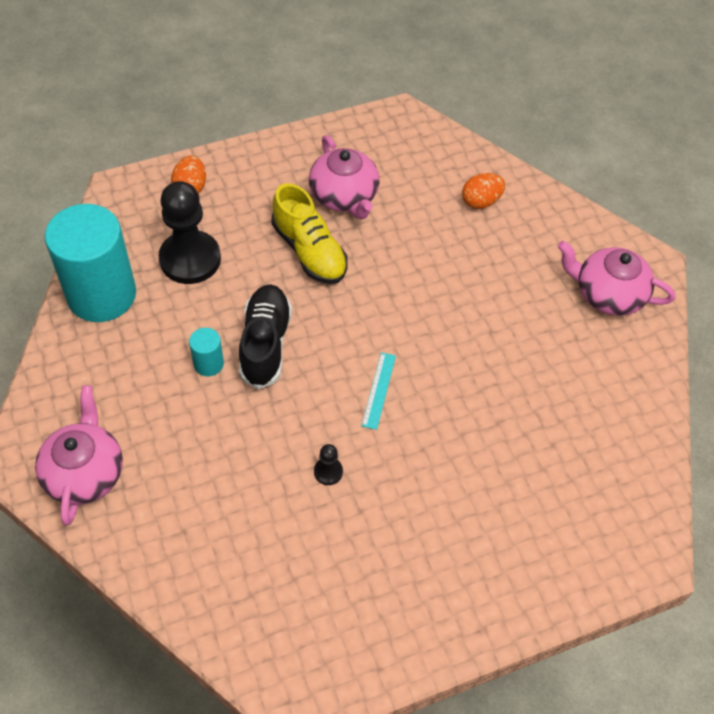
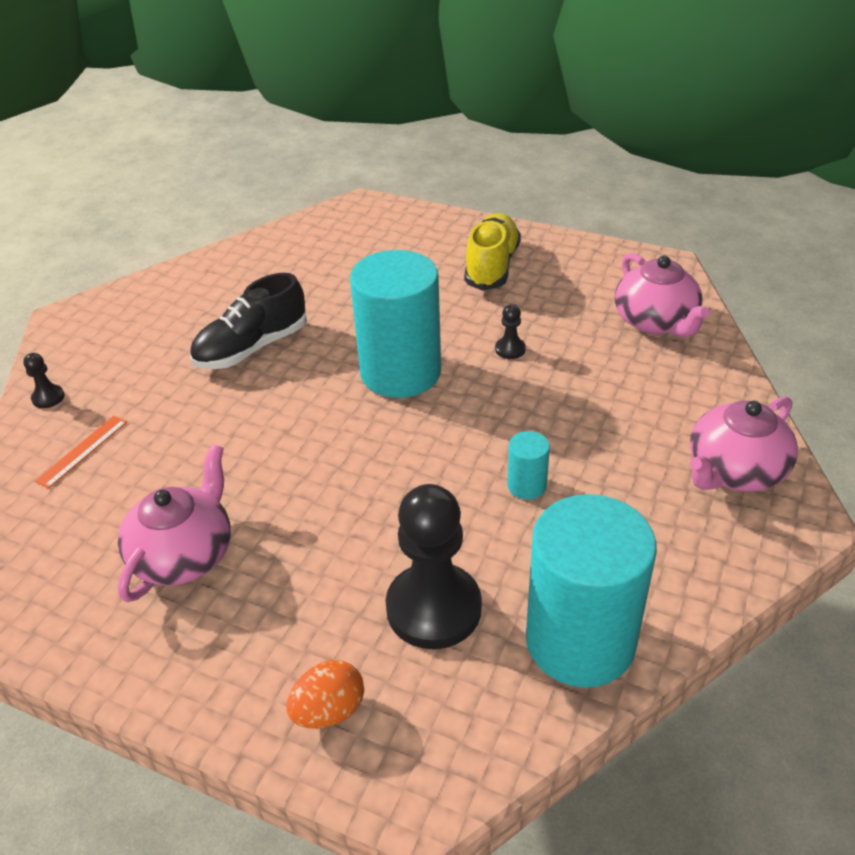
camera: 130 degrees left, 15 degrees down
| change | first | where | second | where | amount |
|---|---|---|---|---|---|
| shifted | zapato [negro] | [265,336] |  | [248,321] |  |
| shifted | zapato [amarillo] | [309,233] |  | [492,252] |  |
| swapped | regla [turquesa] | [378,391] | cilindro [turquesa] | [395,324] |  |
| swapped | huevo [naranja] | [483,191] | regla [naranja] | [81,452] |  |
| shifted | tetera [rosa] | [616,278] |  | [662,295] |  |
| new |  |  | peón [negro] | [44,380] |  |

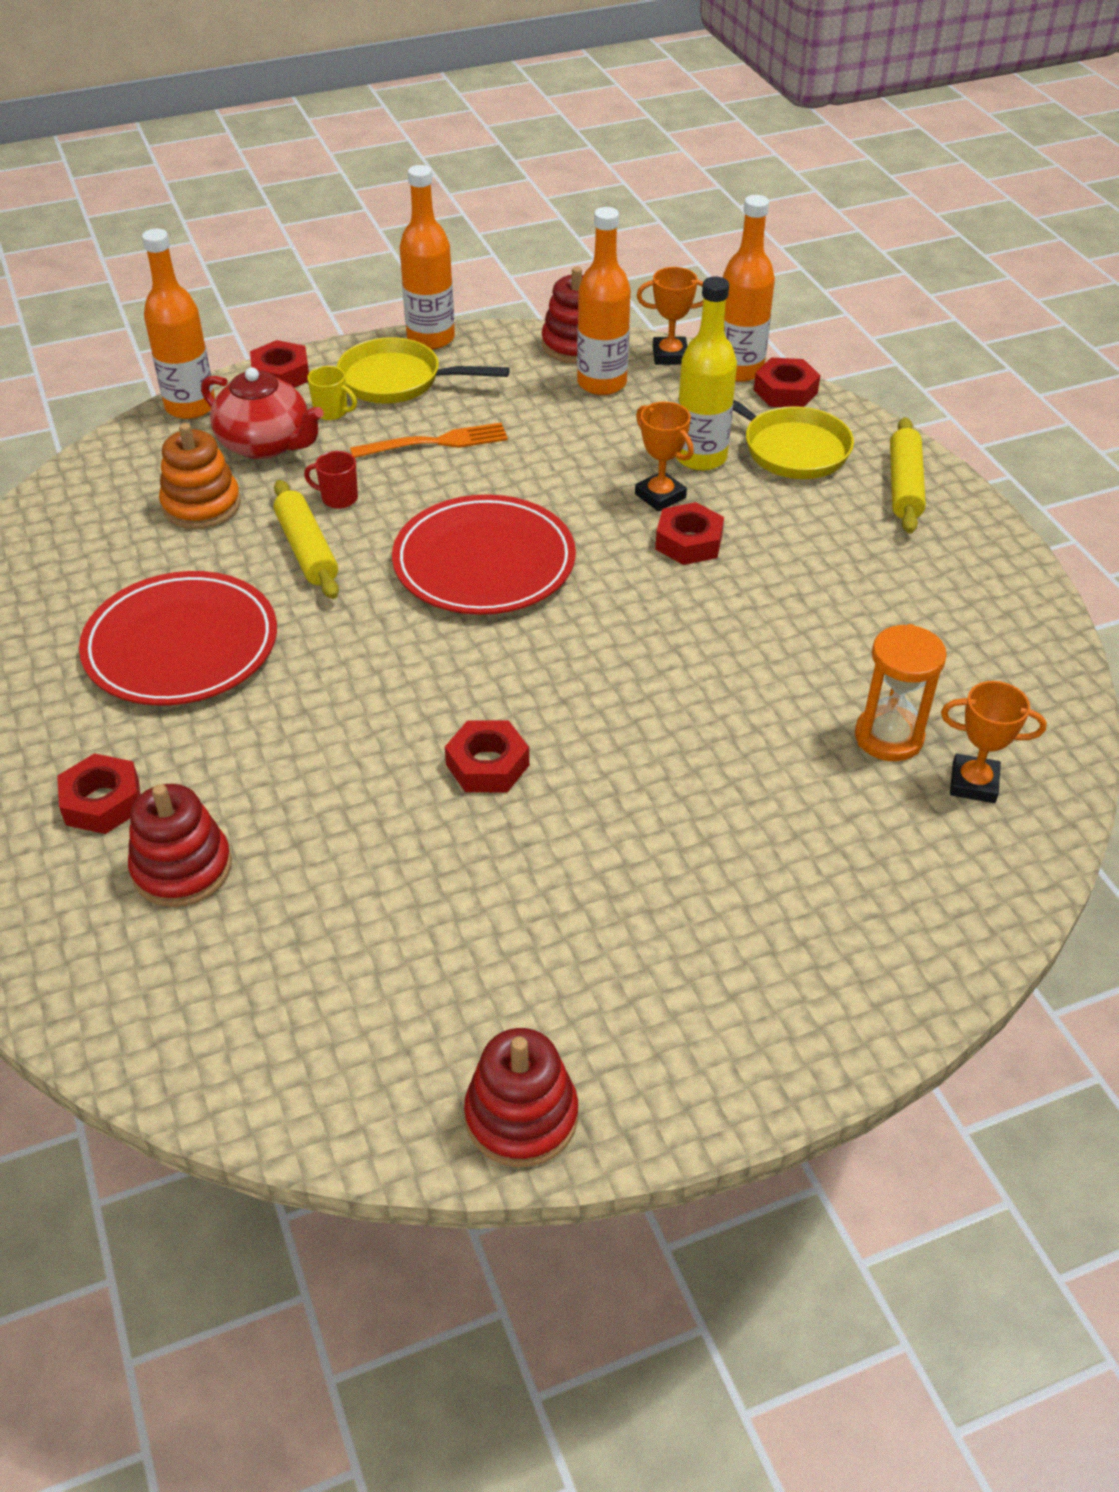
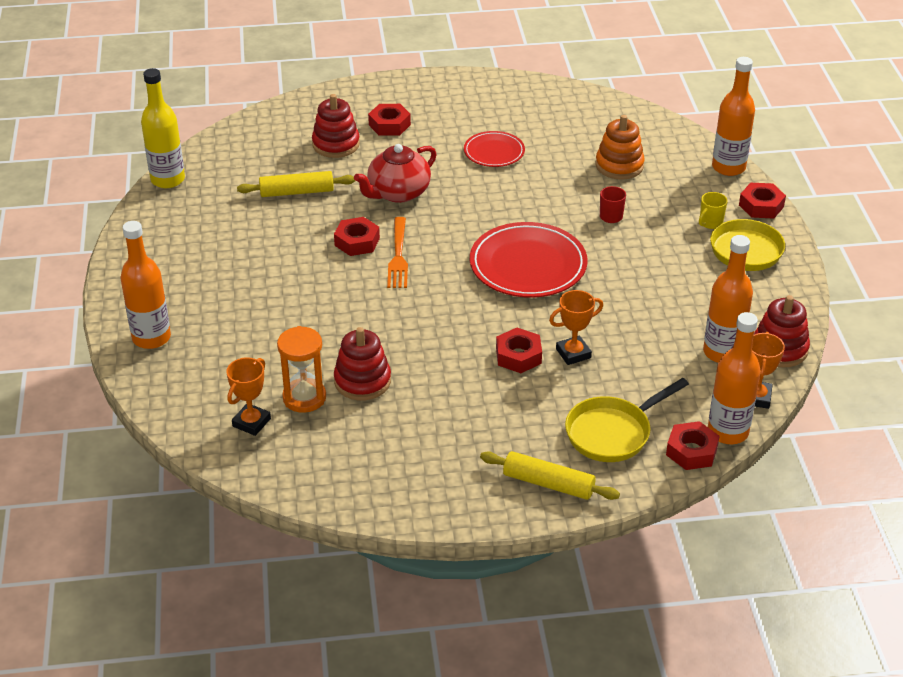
camera: 105 degrees right, 5 degrees down
| change | first | where | second | where | amount |
|---|---|---|---|---|---|
| scaled | plato [rojo] | [178,638] |  | [494,149] | x0.57 |
| shifted | tetera [rojo] | [262,413] |  | [395,173] |  |
| shifted | rodillo [amarillo] | [306,539] |  | [296,184] |  |
| shifted | tenedor [naranja] | [429,440] |  | [397,252] |  |
| shifted | botella [naranja] | [427,257] |  | [145,285] |  |
| shifted | juguete apilable [rojo] | [521,1097] |  | [362,363] |  |
| shifted | botella [amarillo] | [707,374] |  | [163,128] |  |

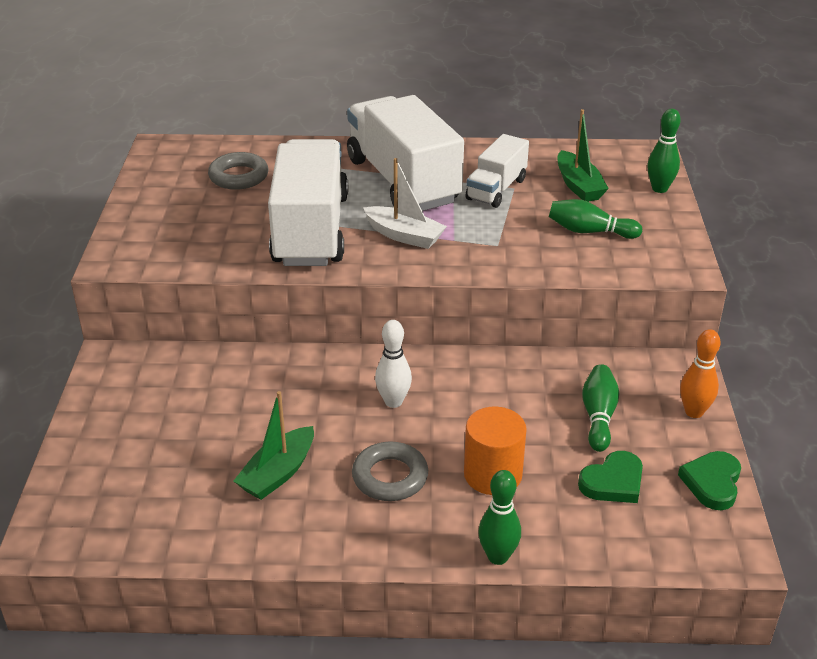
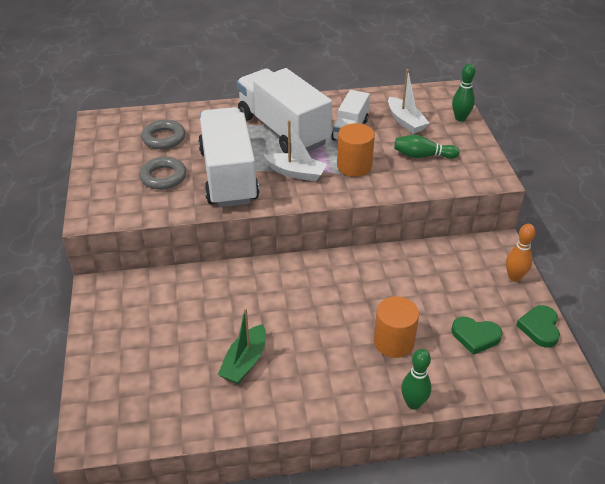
camera: 10 degrees left, 5 degrees up
| change | first | where | second | where | amount |
|---|---|---|---|---|---|
| shifted | anillo [gris] | [390,471] |  | [162,173] |  |
| gone | bolo [blanco] | [393,364] |  |  |  |
| repainted | barco [verde] | [583,155] | barco [blanco] | [408,101] |  |
| rotated | corazón [verde] | [610,477] |  | [476,336] | 60 degrees clockwise |
| gone | bolo [verde] | [600,408] |  |  |  |
| new |  |  | cilindro [naranja] | [356,150] |  |

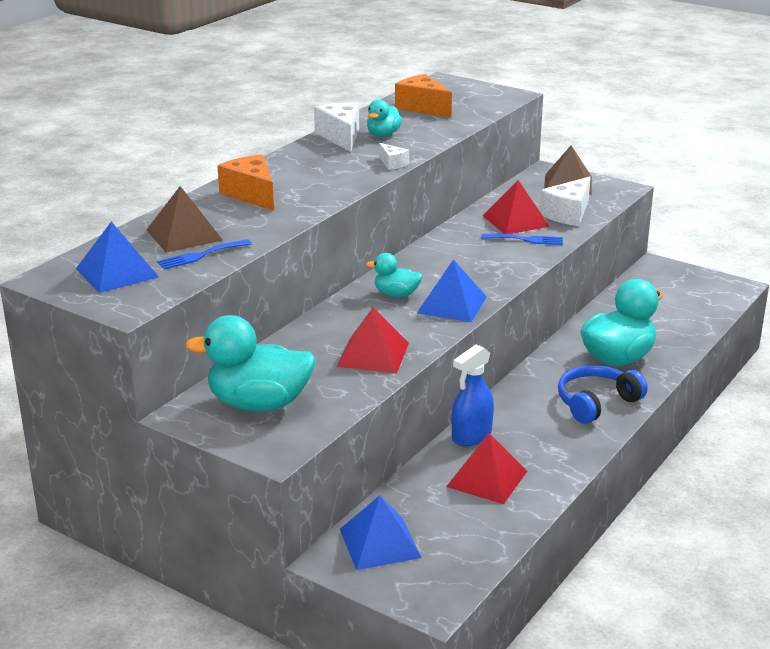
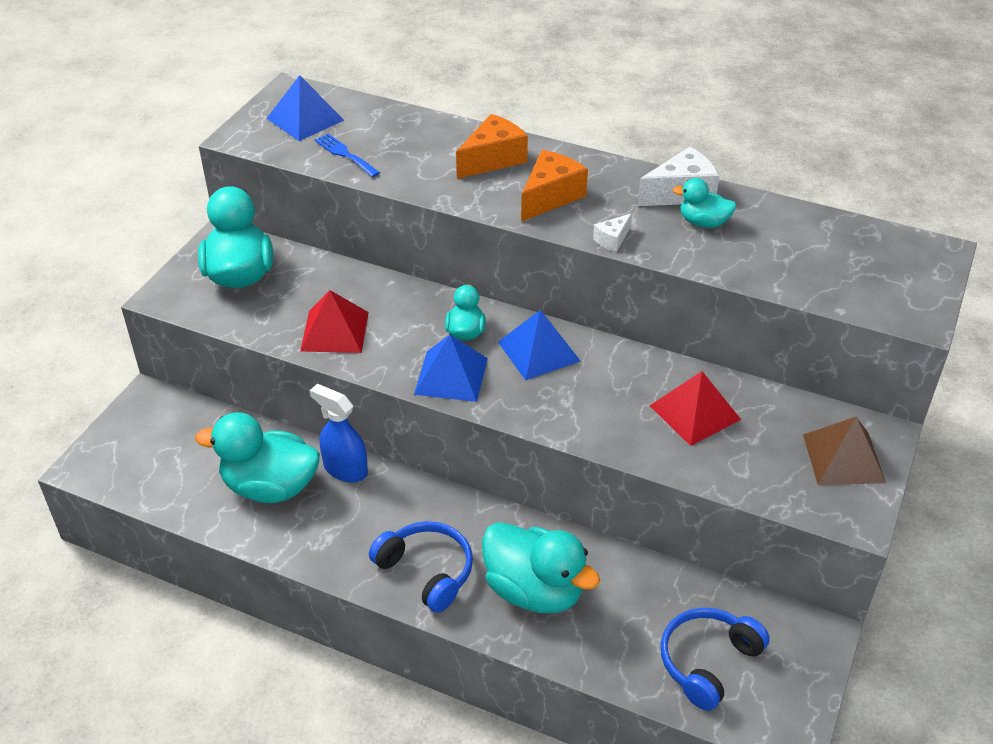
camera: 80 degrees right, 15 degrees up
| change | first | where | second | where | amount |
|---|---|---|---|---|---|
| gone | pirámide [marrón] | [185,219] |  |  |  |
| shifted | pirámide [azul] | [381,532] |  | [539,345] |  |
| shifted | queso [naranja] | [423,96] |  | [554,186] |  |
| swapped | pirámide [rojo] | [486,468] | pato [turquesa] | [257,458] |  |
| gone | tenedor [azul] | [522,239] |  |  |  |
| gone | queso [blanco] | [565,201] |  |  |  |
| new |  |  | auriculares [azul] | [715,659] |  |

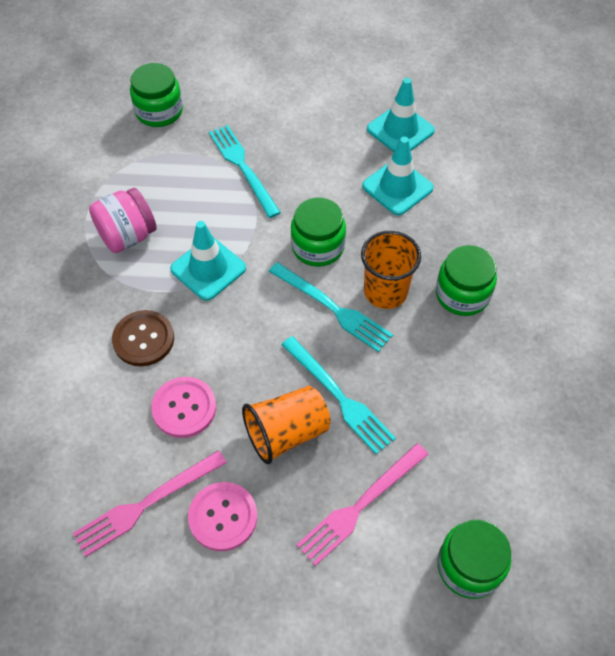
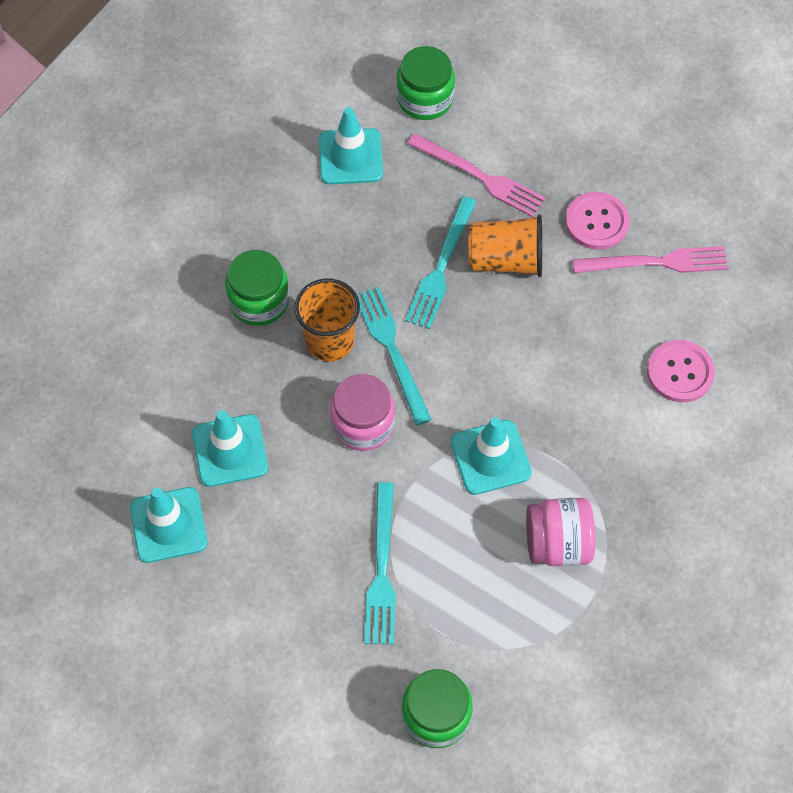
camera: 150 degrees left, 5 degrees up
| change | first | where | second | where | amount |
|---|---|---|---|---|---|
| gone | botón [marrón] | [143,338] |  |  |  |
| shifted | botón [rosa] | [183,407] |  | [681,371] |  |
| rotated | tenedor [turquesa] | [338,395] |  | [441,262] | 150 degrees counterclockwise |
| repainted | tarro [verde] | [318,232] | tarro [rosa] | [362,412] |  |
| rotated | tenedor [rosa] | [362,504] |  | [476,175] | 45 degrees clockwise |
| new |  |  | cono de tráfico [turquesa] | [351,146] |  |

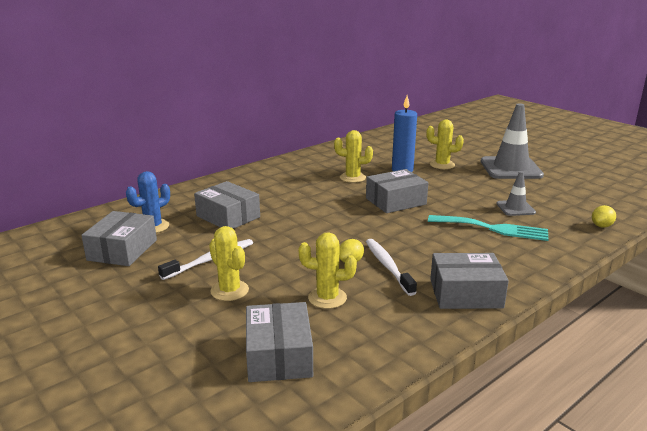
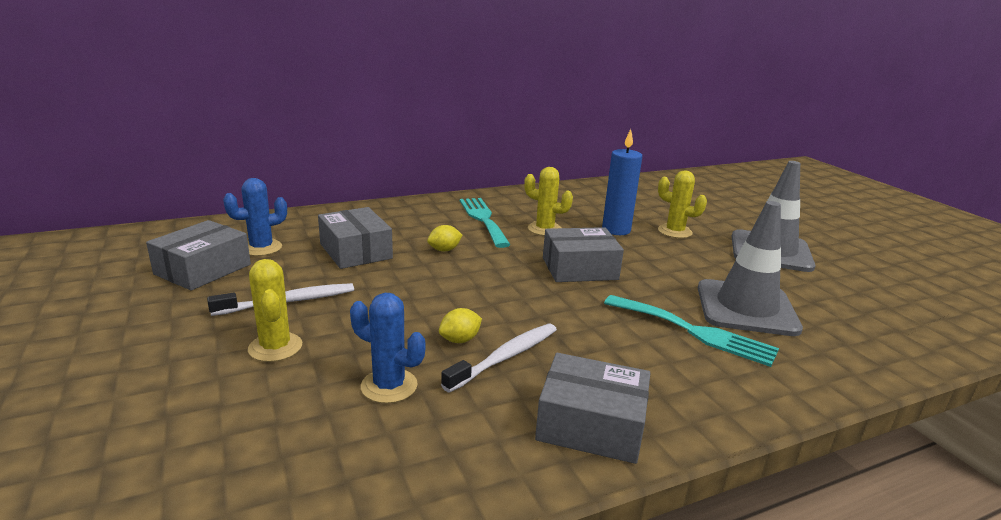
camera: 15 degrees right, 0 degrees up
| change | first | where | second | where | amount |
|---|---|---|---|---|---|
| gone | caja [gris] | [279,342] |  |  |  |
| repainted | cactus [amarillo] | [328,270] | cactus [azul] | [387,348] |  |
| rotated | cepillo de dientes [blanco] | [391,267] |  | [499,358] | 45 degrees clockwise |
| scaled | cono de tráfico [gris] | [516,193] |  | [750,268] | x1.95 |
| shifted | limón [amarillo] | [604,216] |  | [445,238] |  |
| new |  |  | tenedor [turquesa] | [485,223] |  |

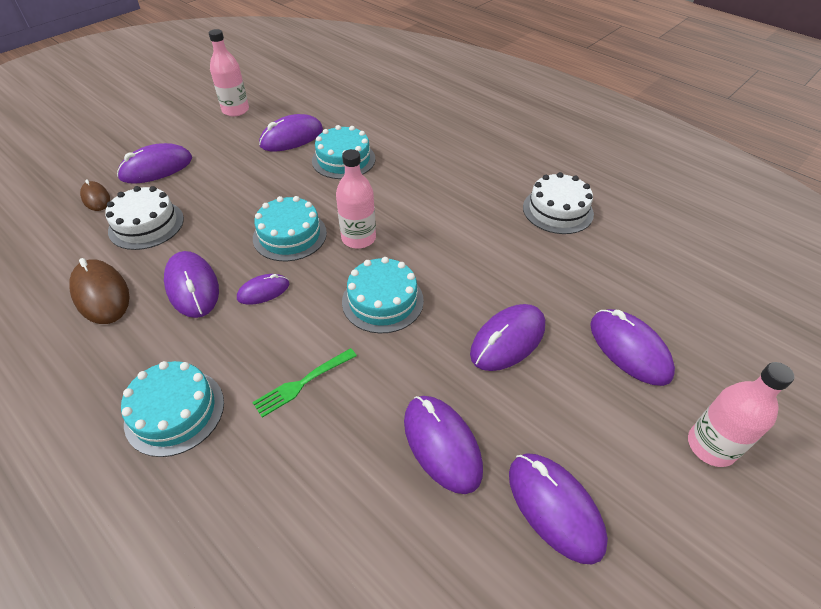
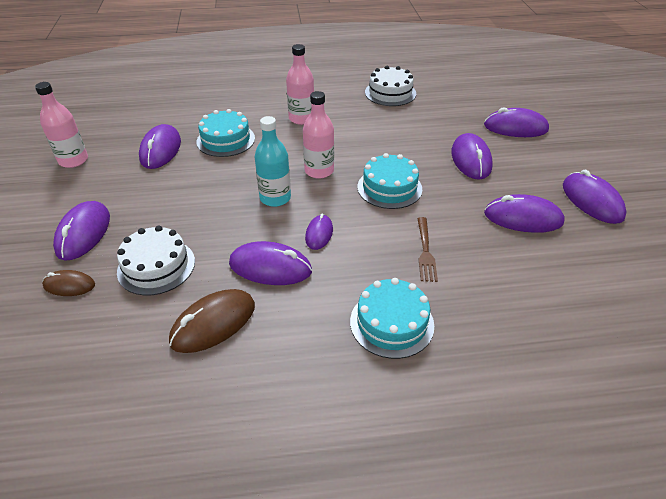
camera: 50 degrees left, 5 degrees down
| change | first | where | second | where | amount |
|---|---|---|---|---|---|
| rotated | ratón [marrón] | [99,291] |  | [212,321] | 45 degrees counterclockwise |
| repainted | tenedor [verde] | [304,383] | tenedor [marrón] | [427,249] |  |
| swapped | tarta [turquesa] | [290,228] | botella [turquesa] | [273,161] |  |
| rotated | ratón [morado] | [558,508] |  | [595,197] | 60 degrees clockwise |
| shifted | botella [rosa] | [741,414] |  | [300,84] |  |

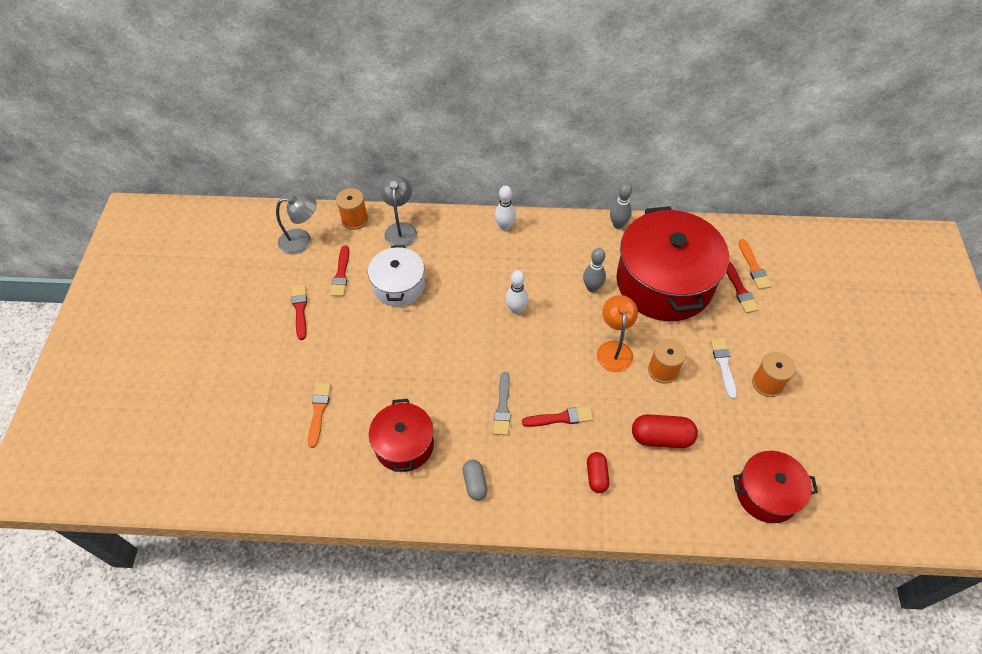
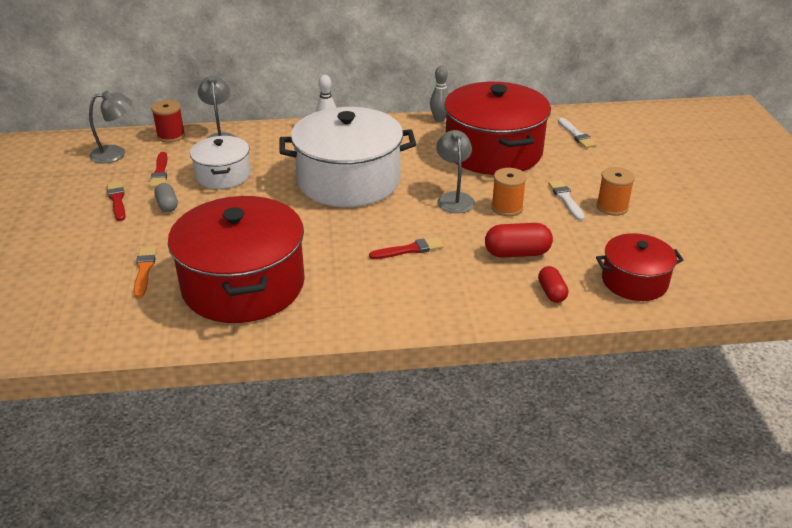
camera: 10 degrees left, 20 degrees down
| change | first | where | second | where | amount |
|---|---|---|---|---|---|
| repainted | carrete [naranja] | [352,209] | carrete [rojo] | [168,121] |  |
| scaled | olla [rojo] | [401,435] |  | [236,259] | x1.86 |
| shifted | cápsula [gris] | [475,480] |  | [166,197] |  |
| gone | pincel [gris] | [501,403] |  |  |  |
| swapped | bolo [blanco] | [517,292] | olla [blanco] | [347,157] |  |
| gone | bolo [gris] | [594,270] |  |  |  |
| shifted | cápsula [rojo] | [598,472] |  | [553,284] |  |
| repainted | lámpara [naranja] | [617,333] | lámpara [gris] | [455,171] |  |
| gone | pincel [rojo] | [742,287] |  |  |  |
| repainted | pincel [naranja] | [755,264] | pincel [blanco] | [577,132] |  |

